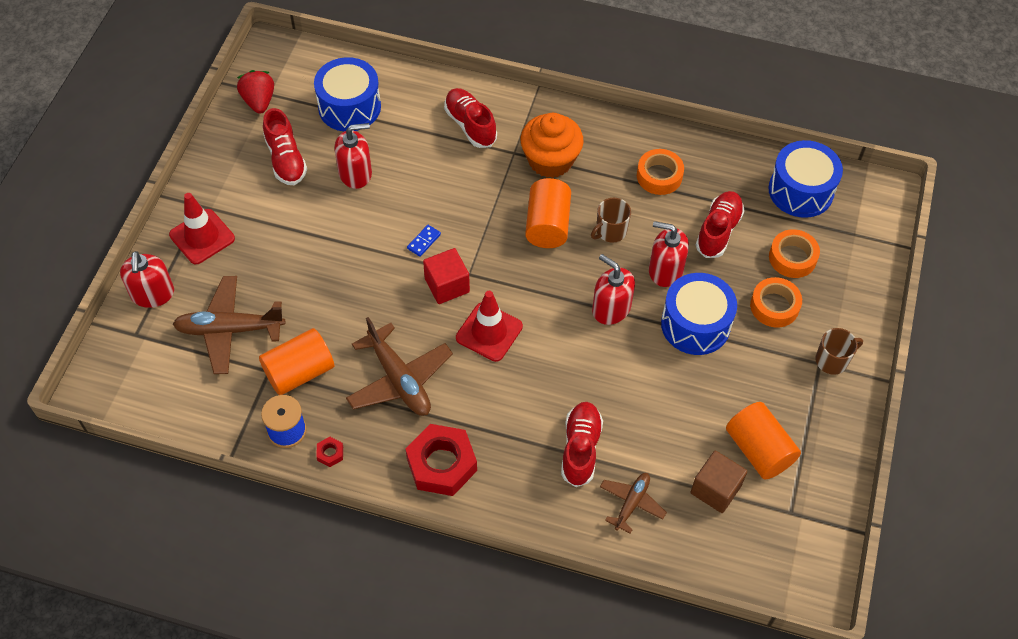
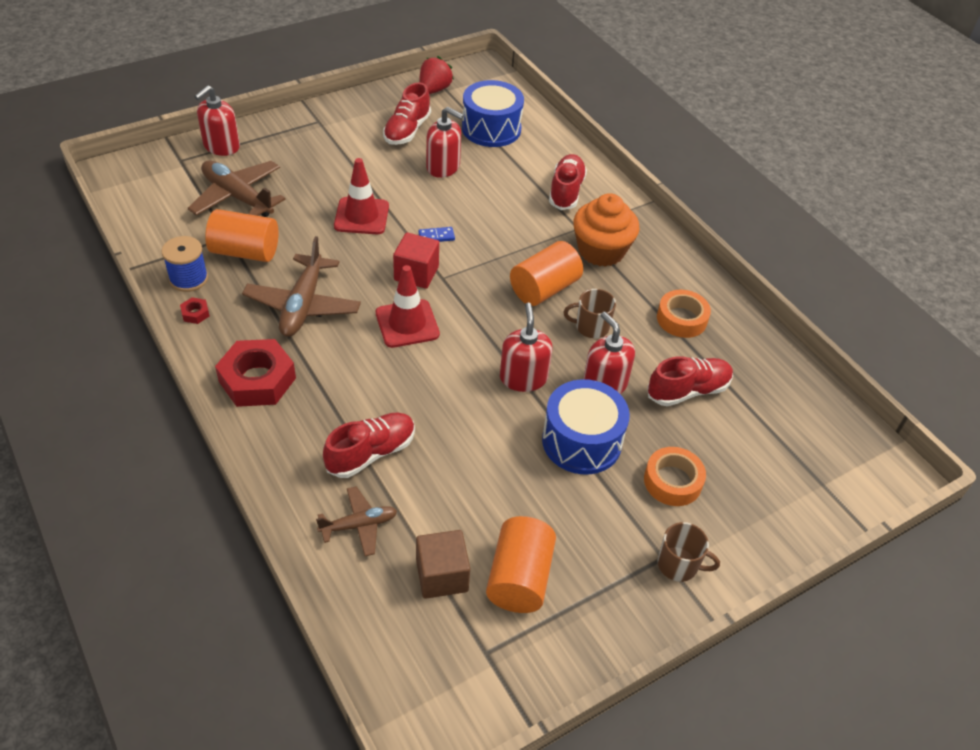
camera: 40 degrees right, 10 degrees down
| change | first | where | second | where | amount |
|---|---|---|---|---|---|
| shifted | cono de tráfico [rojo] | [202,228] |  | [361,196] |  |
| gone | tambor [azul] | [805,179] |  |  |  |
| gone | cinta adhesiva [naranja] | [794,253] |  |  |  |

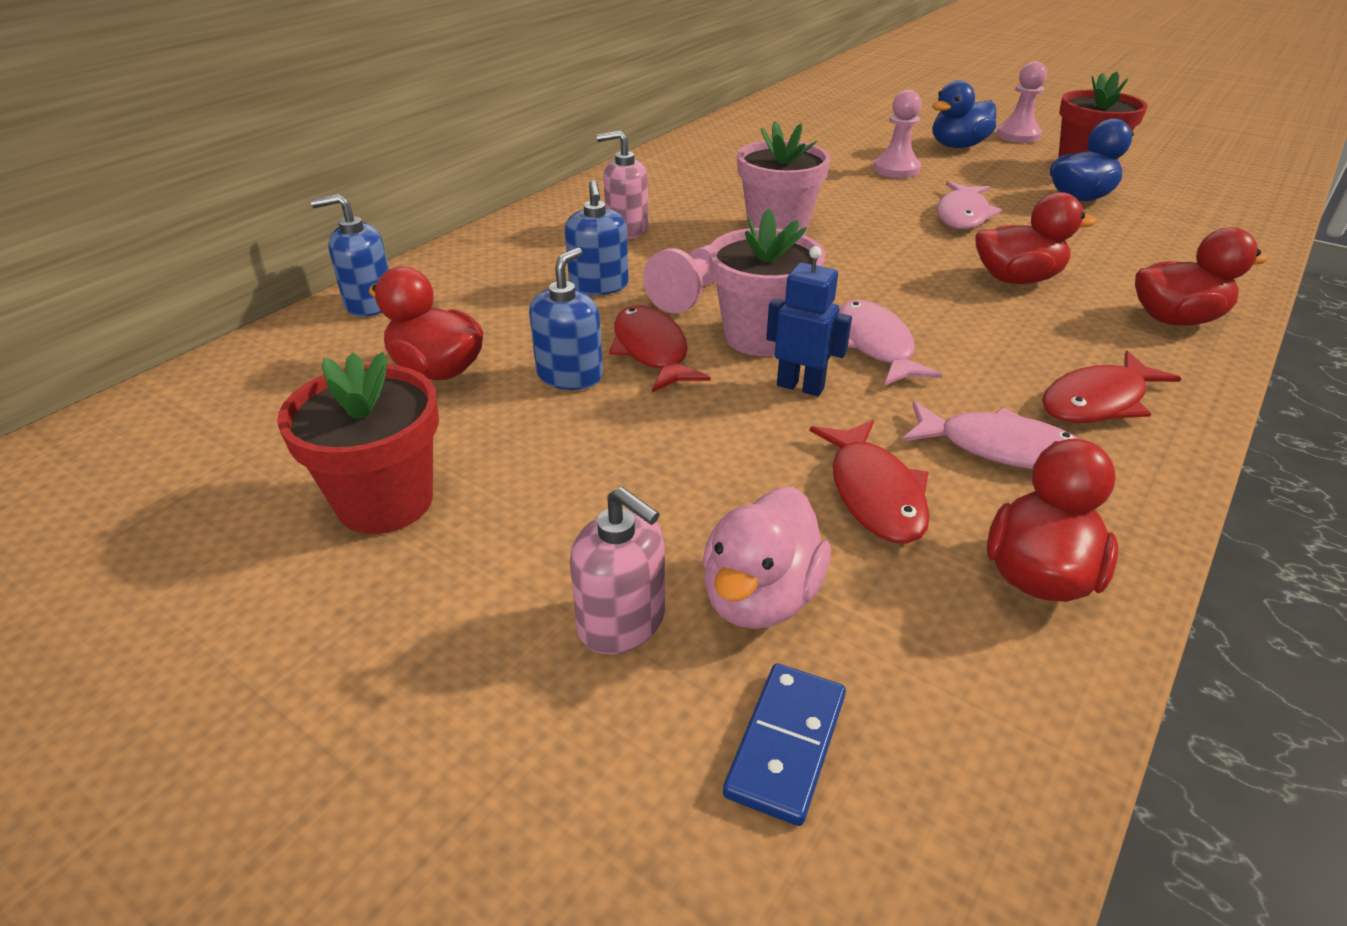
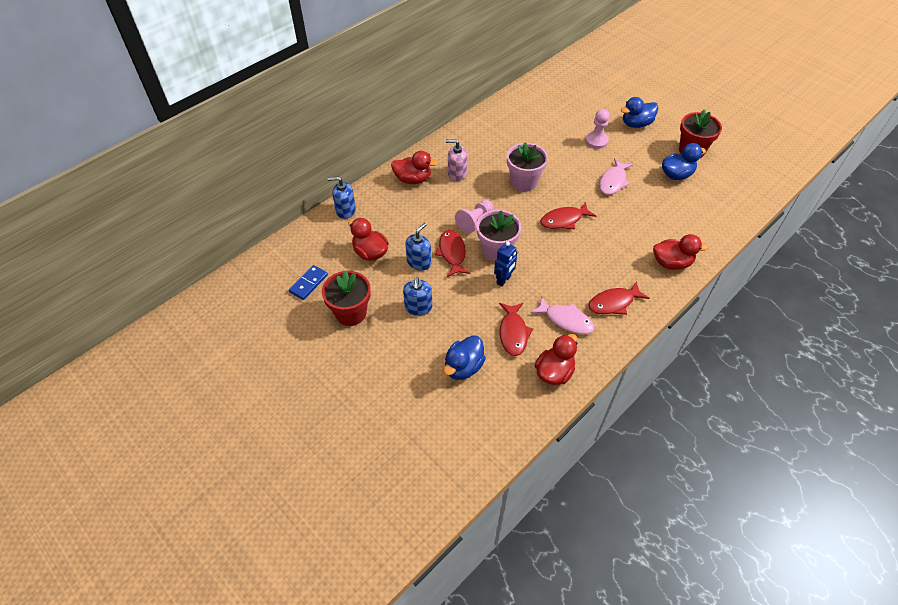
camera: 10 degrees right, 15 degrees up
| change | first | where | second | where | amount |
|---|---|---|---|---|---|
| shifted | dispensador de jabón [azul] | [597,237] |  | [417,296] |  |
| gone | dispensador de jabón [rosa] | [617,570] |  |  |  |
| repainted | pato [rosa] | [766,557] | pato [azul] | [464,357] |  |
| shifted | ficha de dominó [azul] | [784,744] |  | [308,282] |  |
| rotated | robot [azul] | [809,321] |  | [505,264] | 90 degrees clockwise |
| gone | pez [rosa] | [890,343] |  |  |  |
| shifted | pato [rojo] | [1036,238] |  | [414,167] |  |
| gone | peón [rosa] | [1021,102] |  |  |  |
| new |  |  | pez [rojo] | [568,215] |  |

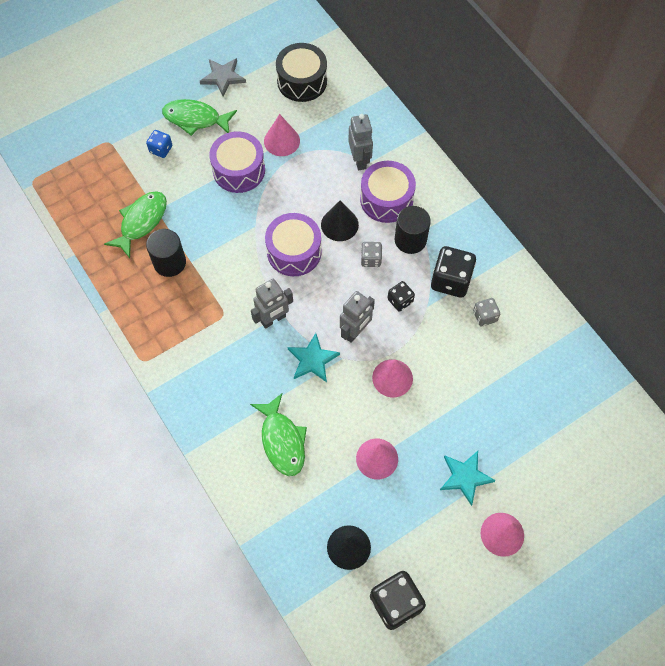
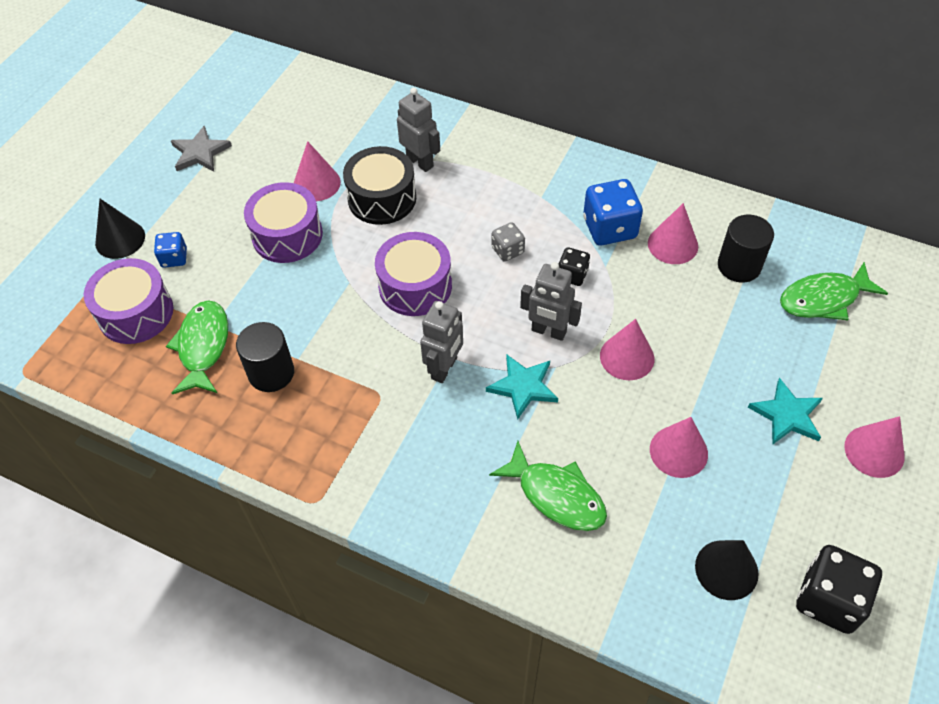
camera: 30 degrees left, 10 degrees down
| change | first | where | second | where | amount |
|---|---|---|---|---|---|
| shifted | pez [verde] | [199,117] |  | [834,291] |  |
| shifted | tambor [negro] | [301,72] |  | [379,185] |  |
| shifted | cono [negro] | [340,220] |  | [120,229] |  |
| rotated | robot [gris] | [357,317] |  | [551,301] | 105 degrees clockwise |
| shifted | tambor [morado] | [388,192] |  | [128,301] |  |
| shifted | cilindro [negro] | [413,230] |  | [746,249] |  |
| repainted | dado [negro] | [453,272] | dado [azul] | [613,212] |  |
| swapped | dado [gris] | [486,312] | cono [rosa] | [673,233] |  |

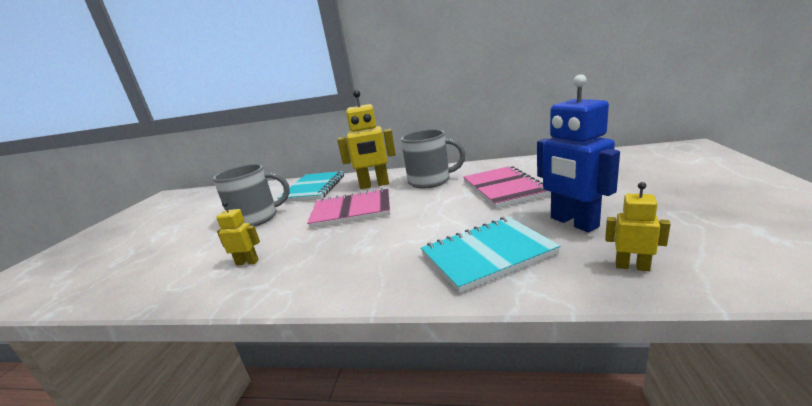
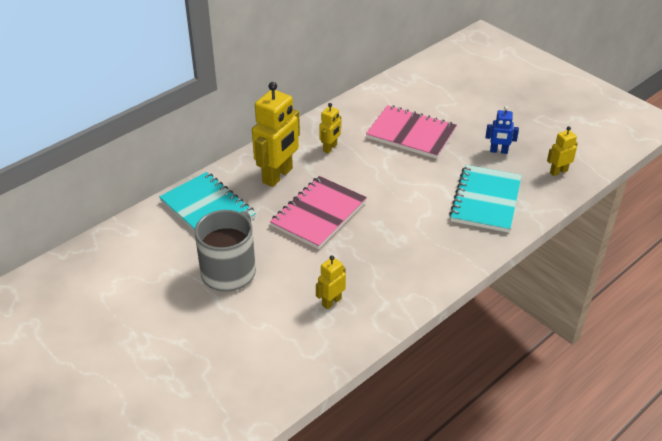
camera: 55 degrees left, 20 degrees up
| change | first | where | second | where | amount |
|---|---|---|---|---|---|
| swapped | taza [gris] | [433,159] | robot [amarillo] | [330,128] |  |
| scaled | robot [azul] | [578,153] |  | [502,130] | x0.51 |

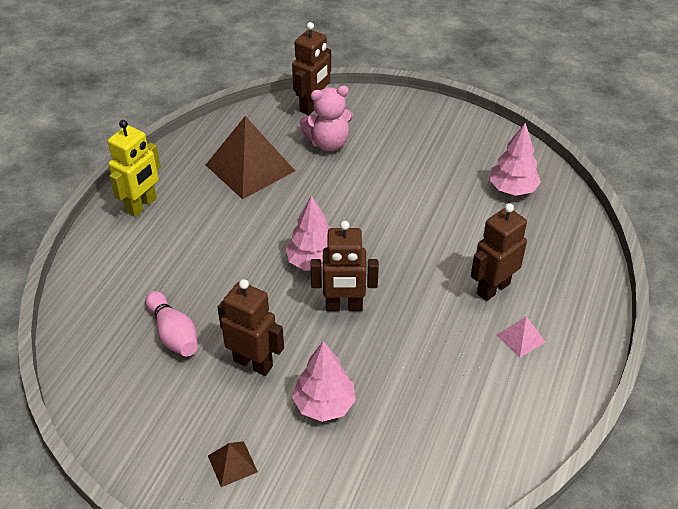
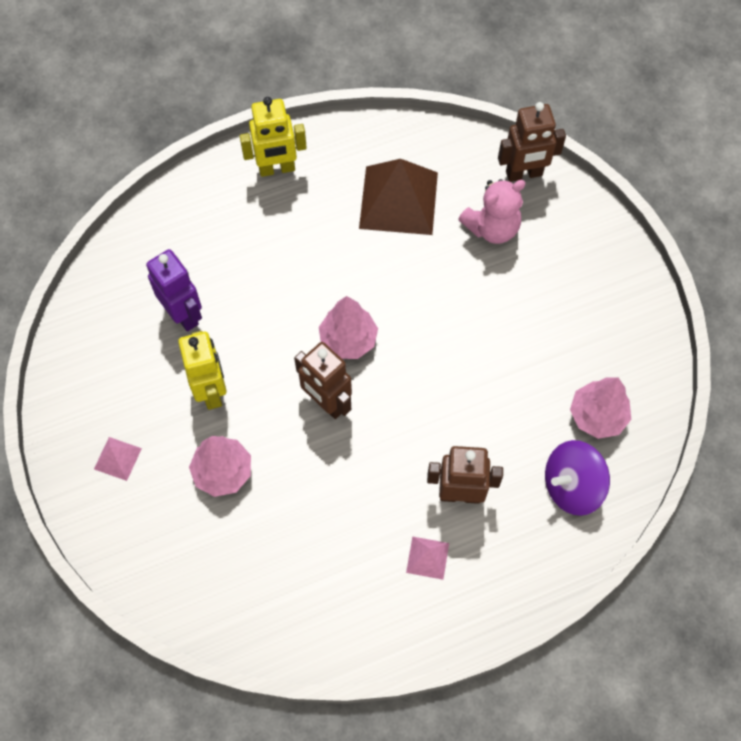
camera: 45 degrees right, 20 degrees up
| change | first | where | second | where | amount |
|---|---|---|---|---|---|
| swapped | bolo [rosa] | [171,324] | robot [morado] | [174,290] |  |
| repainted | pirámide [marrón] | [233,464] | pirámide [rosa] | [118,459] |  |
| repainted | robot [marrón] | [250,327] | robot [amarillo] | [202,370] |  |
| rotated | osito [rosa] | [326,118] |  | [492,211] | 60 degrees counterclockwise |
| new |  |  | peonza [morado] | [577,478] |  |

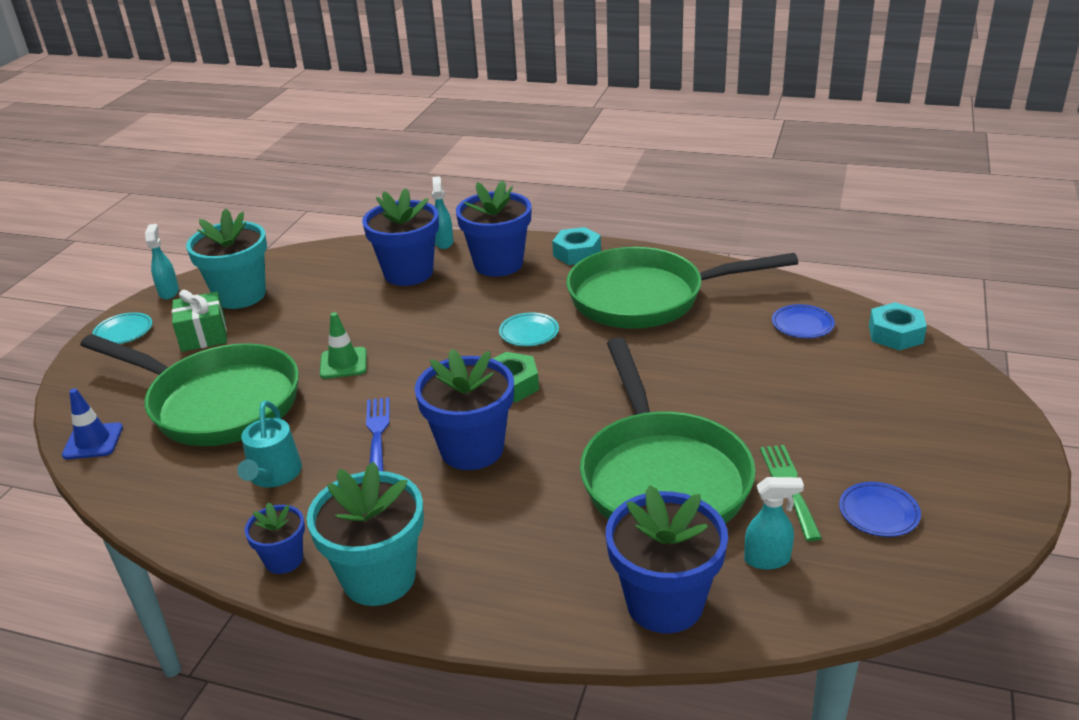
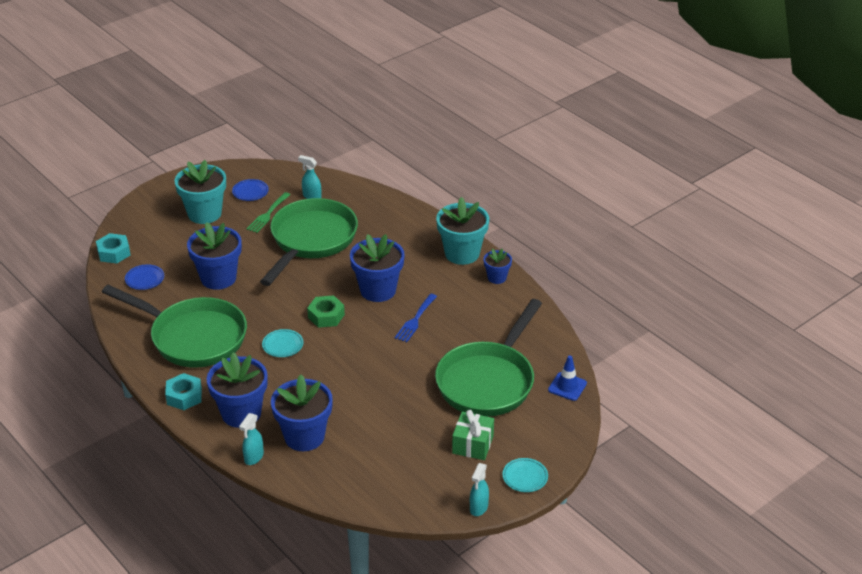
camera: 150 degrees left, 5 degrees up
| change | first | where | second | where | amount |
|---|---|---|---|---|---|
| rotated | sartén [verde] | [189,390] |  | [488,358] | 120 degrees counterclockwise |
| shifted | maceta [turquesa] | [226,259] |  | [200,192] |  |
| gone | regadera [turquesa] | [269,443] |  |  |  |
| gone | cono de tráfico [verde] | [343,345] |  |  |  |
| shifted | maceta [azul] | [667,559] |  | [214,256] |  |

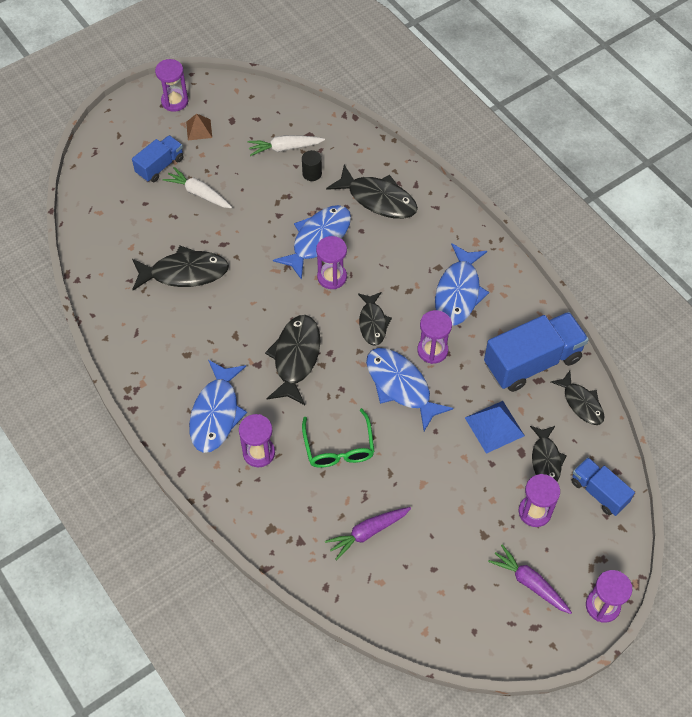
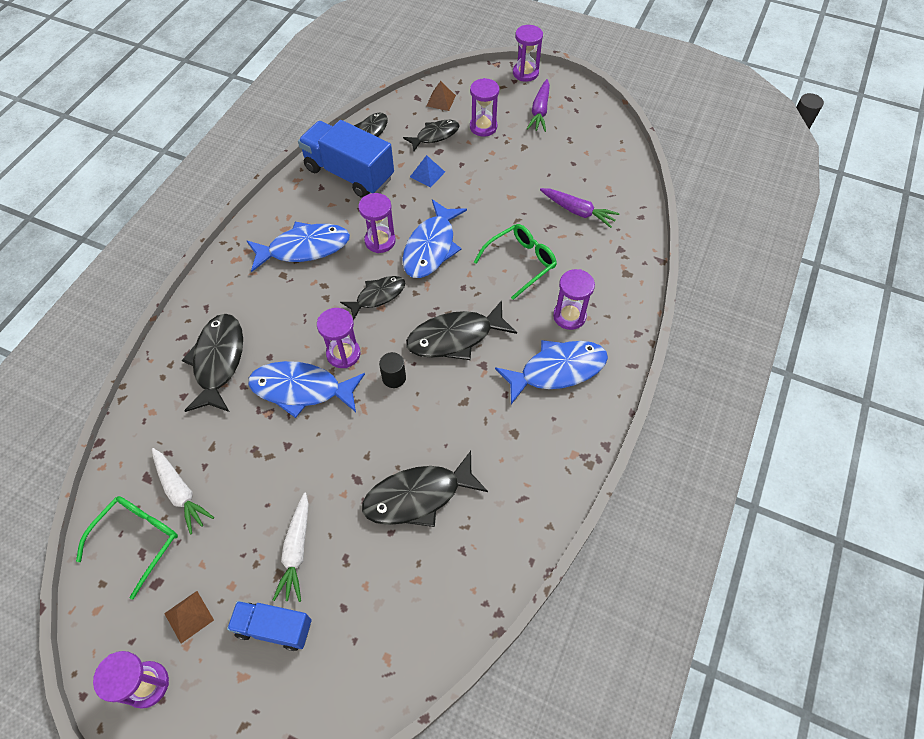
camera: 120 degrees left, 0 degrees up
| change | first | where | second | where | amount |
|---|---|---|---|---|---|
| rotated | pez [negro] | [180,268] |  | [425,489] | 75 degrees counterclockwise |
| shifted | cilindro [negro] | [312,165] |  | [392,370] |  |
| scaled | pirámide [azul] | [495,427] |  | [427,171] | x0.64 |
| swapped | camión [azul] | [603,486] | pirámide [marrón] | [441,96] |  |
| new |  |  | gafas [verde] | [127,547] |  |

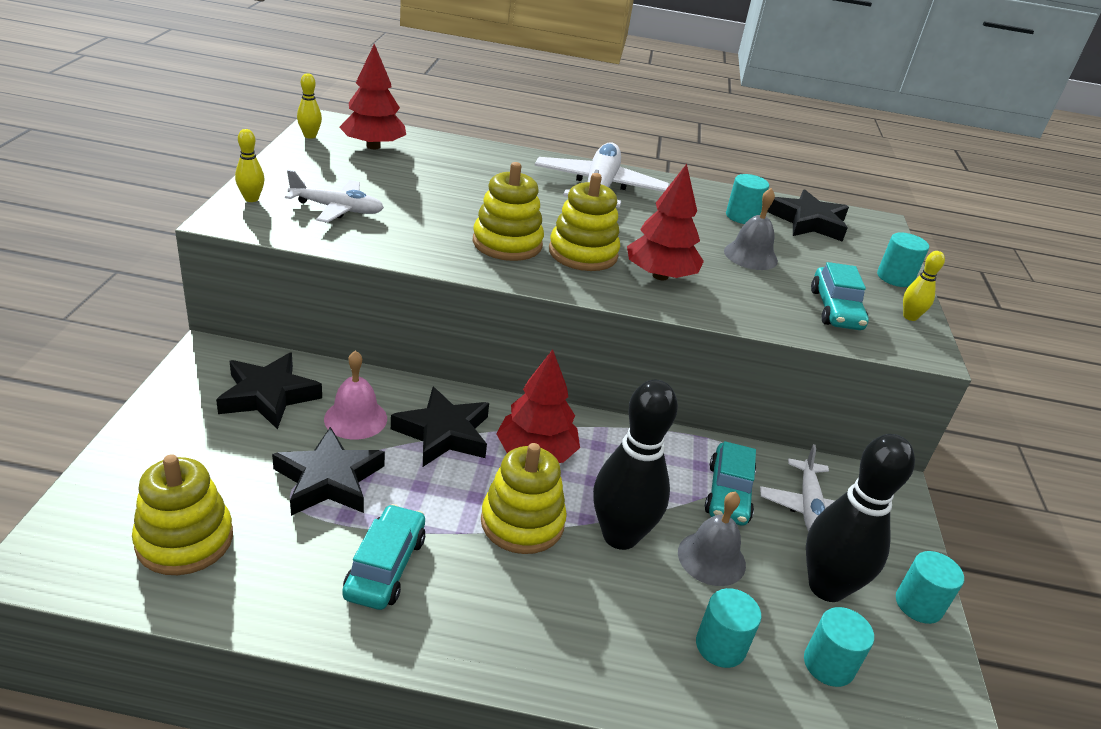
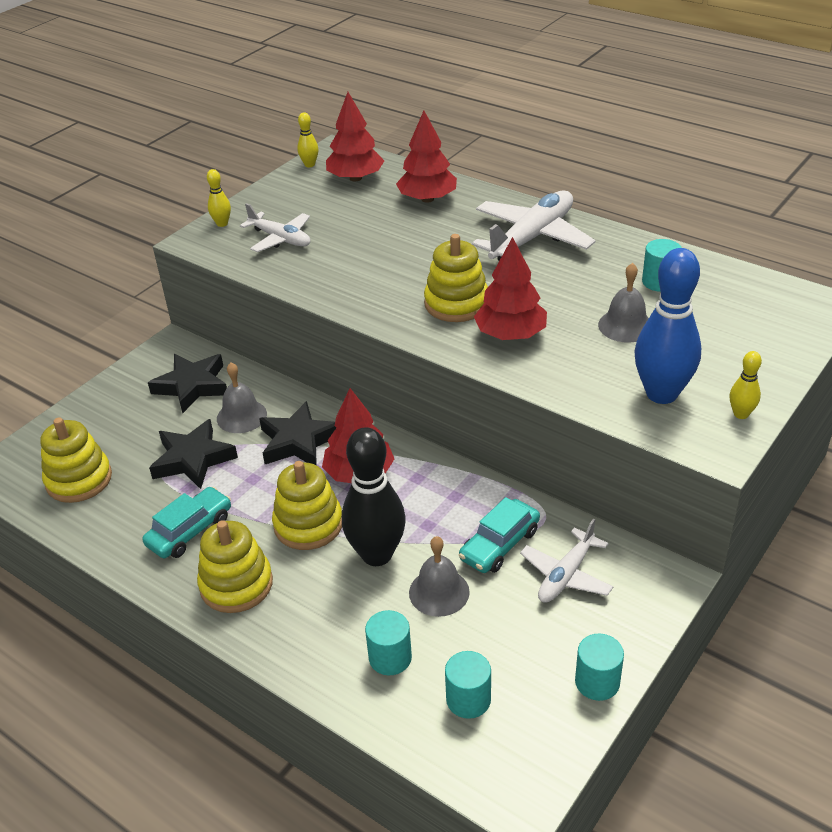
camera: 35 degrees right, 5 degrees up
| change | first | where | second | where | amount |
|---|---|---|---|---|---|
| repainted | campana [rosa] | [355,395] | campana [gris] | [242,398] |  |
| shifted | juguete apilable [amarillo] | [508,211] |  | [235,566] |  |
| gone | estrella [negro] | [808,215] |  |  |  |
| gone | bolo [negro] | [860,518] |  |  |  |
| swapped | coche [turquesa] | [840,296] | bolo [azul] | [668,326] |  |
| gone | cilindro [turquesa] | [903,259] |  |  |  |
| new |  |  | árbol [rojo] | [426,157] |  |

